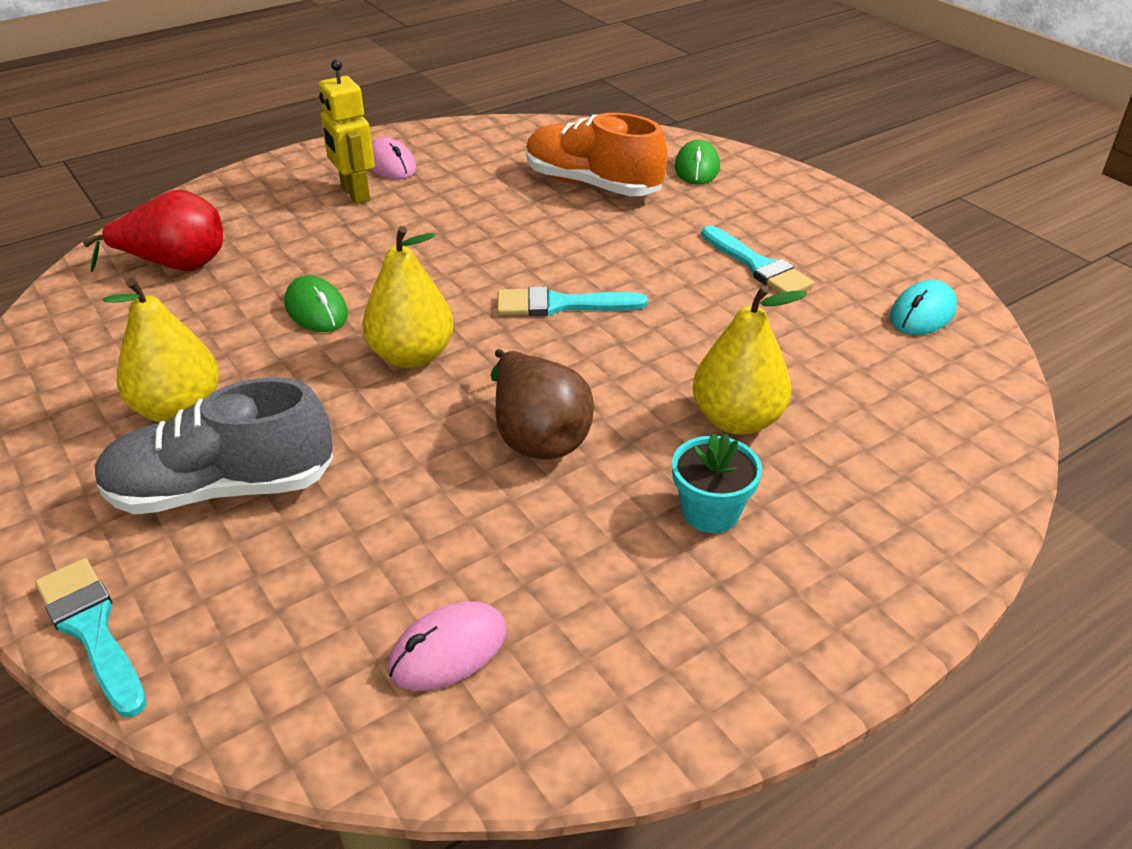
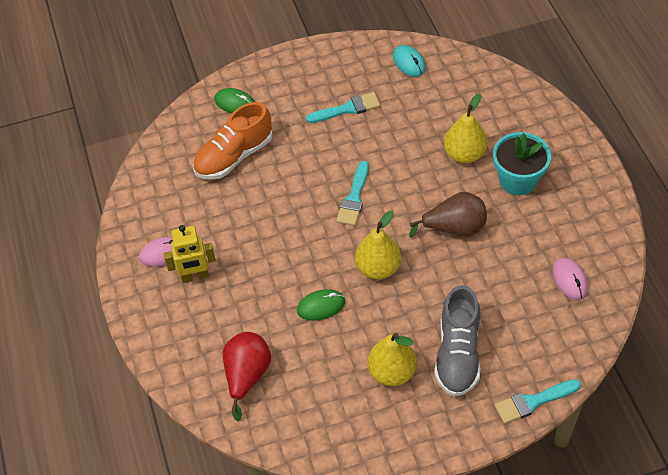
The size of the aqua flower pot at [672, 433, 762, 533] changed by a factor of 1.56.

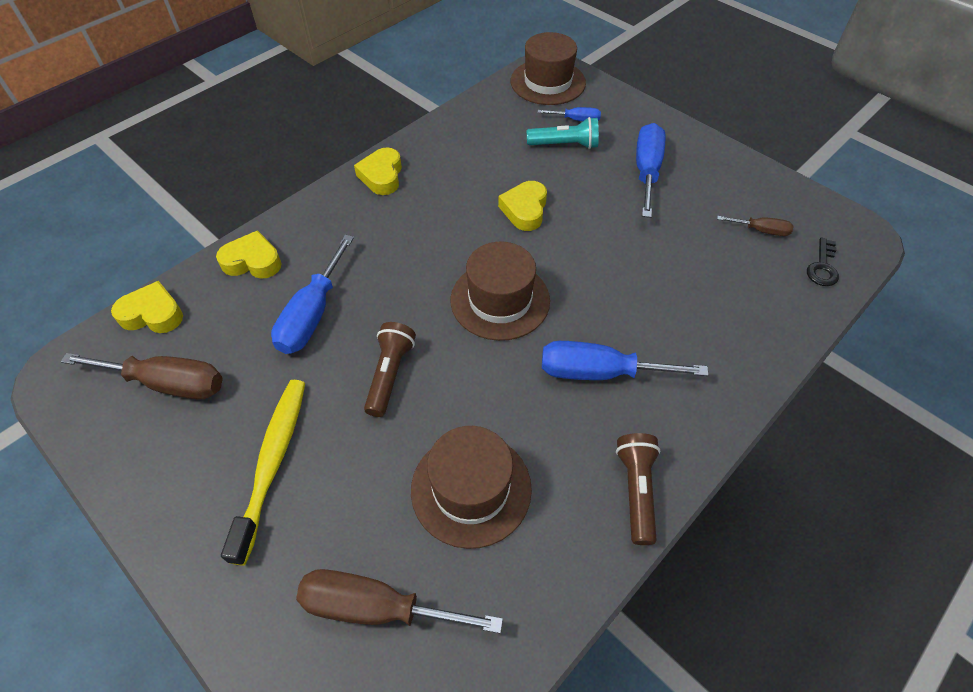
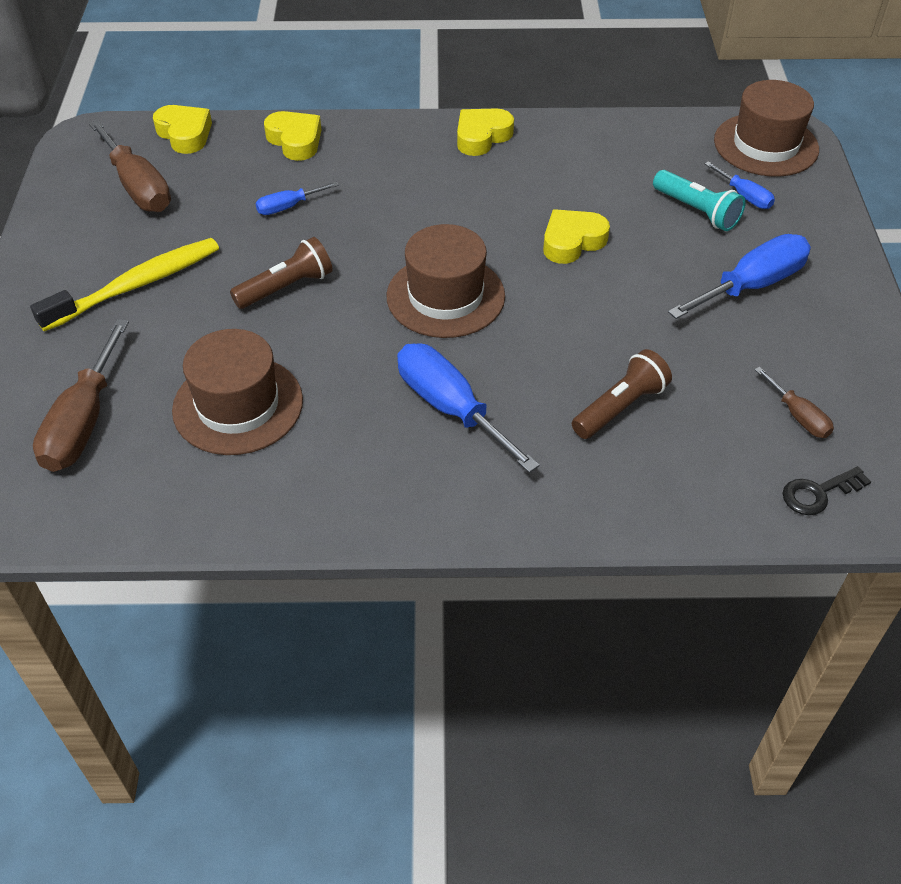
The brown flashlight ended up elsewhere, having gone from [616, 433, 660, 545] to [572, 349, 672, 439]. The brown flat screwdriver at [296, 569, 503, 634] ended up facing another way, 135 degrees counterclockwise from before. The size of the royal blue flat screwdriver at [271, 235, 354, 354] changed by a factor of 0.53.

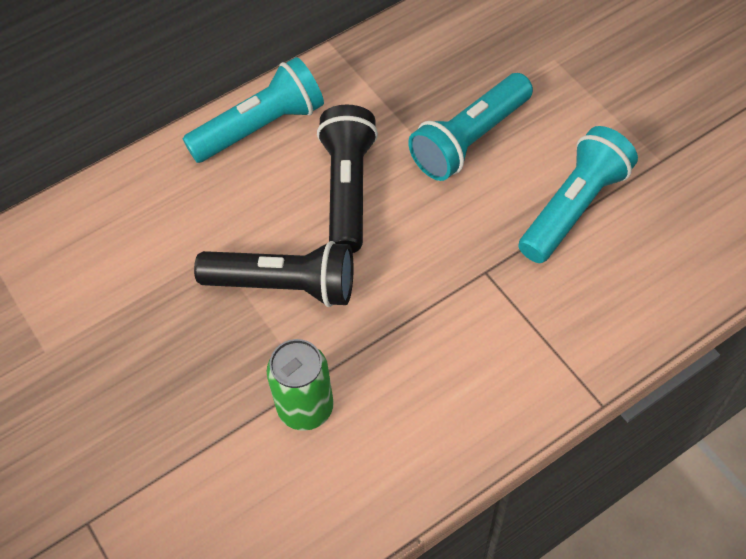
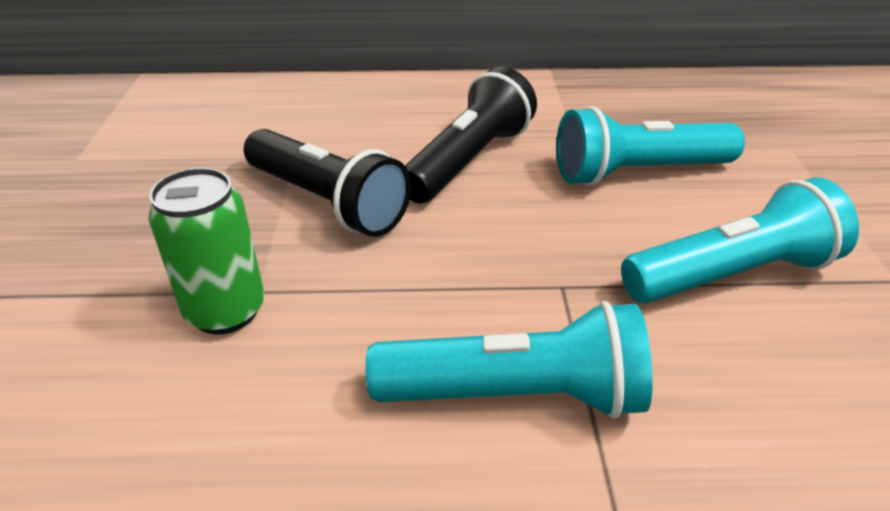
The aqua flashlight ended up elsewhere, having gone from [183, 57, 324, 163] to [366, 301, 653, 419].

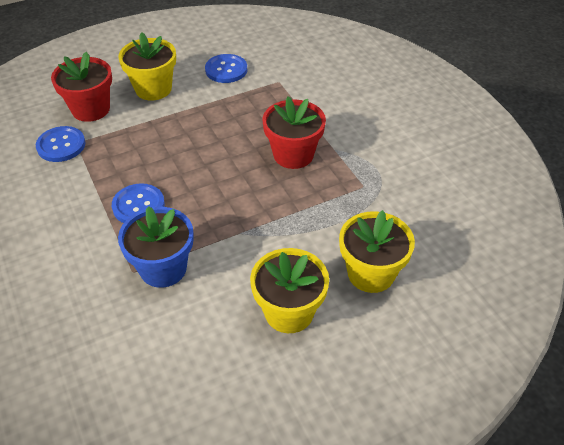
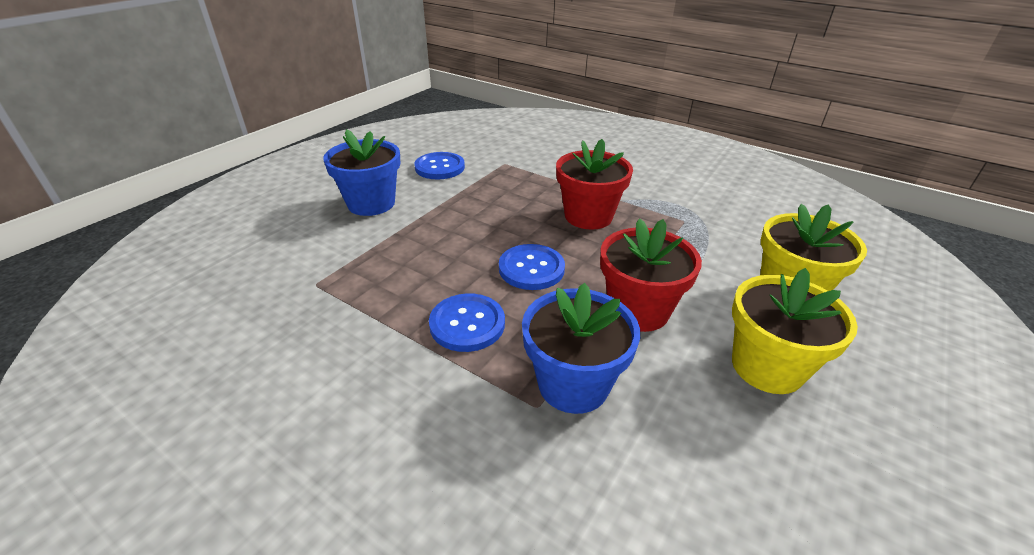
The royal blue button ended up elsewhere, having gone from [36, 126, 86, 162] to [499, 244, 565, 290]. The red flower pot ended up elsewhere, having gone from [51, 52, 112, 122] to [600, 218, 702, 332]. What was the golden flower pot at [118, 32, 176, 101] turned into the royal blue flower pot at [323, 129, 401, 216].

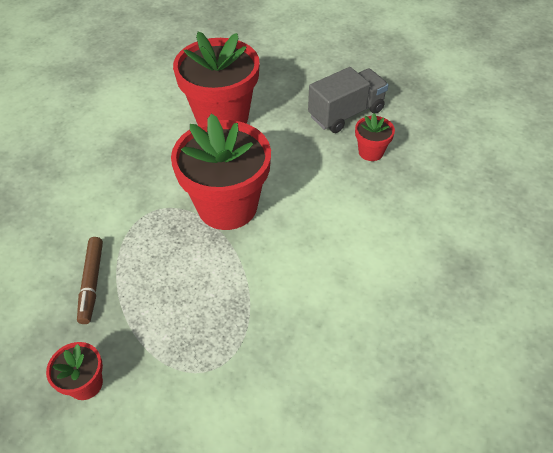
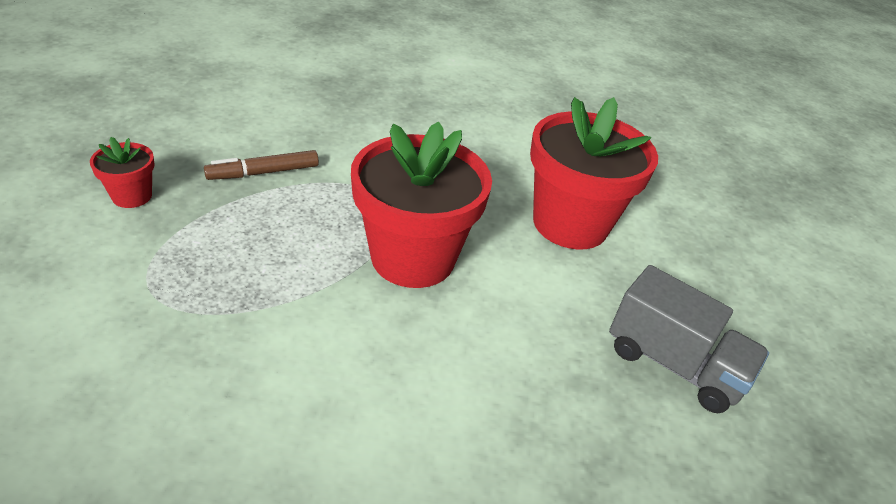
The second view lost the red flower pot at [355, 113, 395, 161].

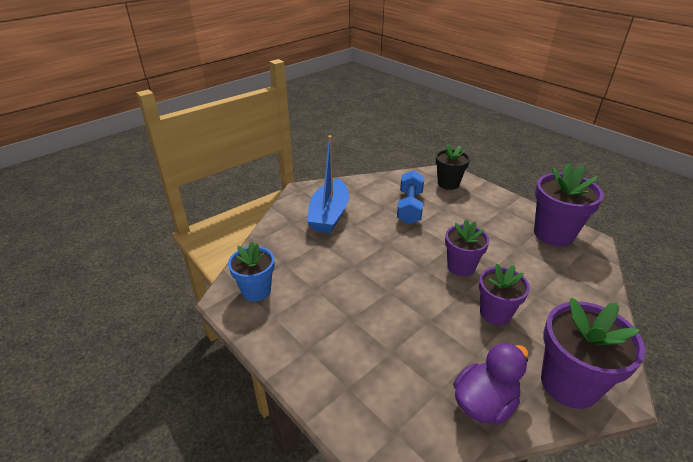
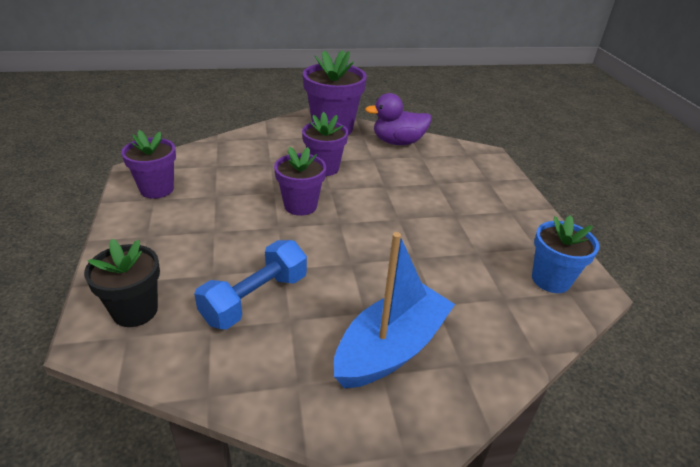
The size of the royal purple flower pot at [534, 163, 604, 246] changed by a factor of 0.65.

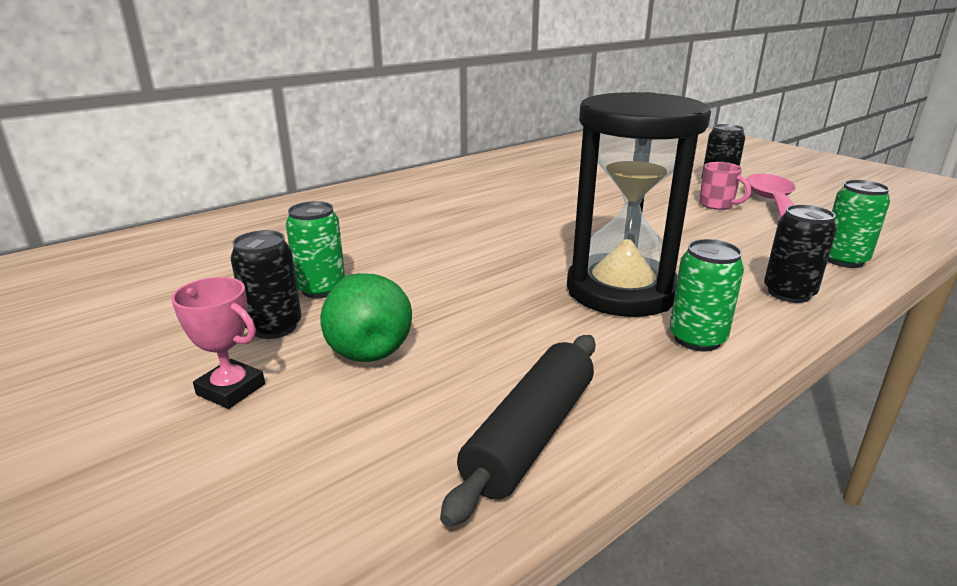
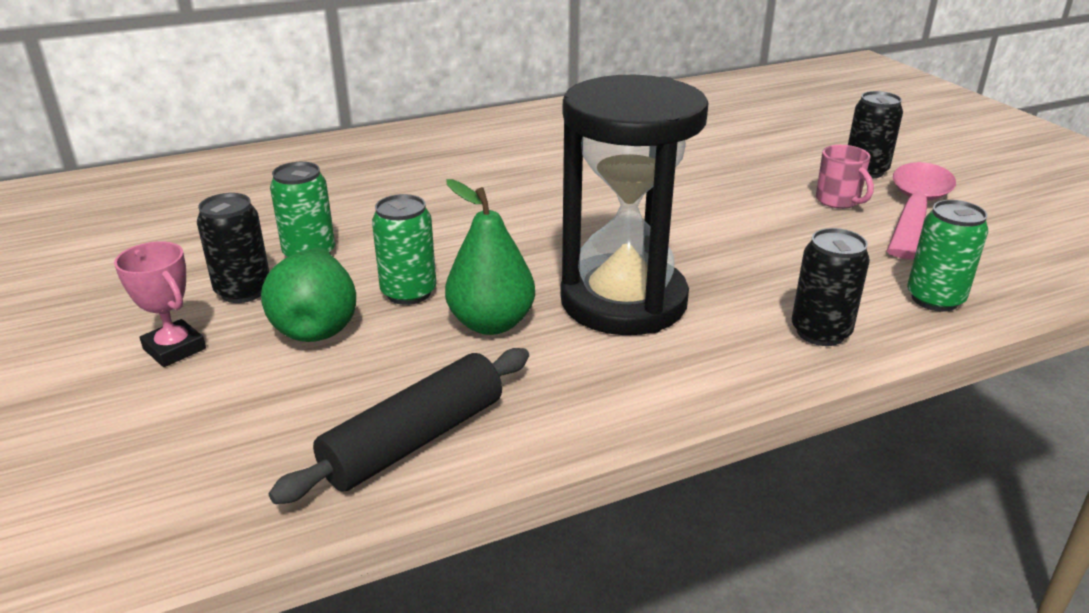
The second view gained the leaf-green toy pear at [445, 179, 535, 335]. The leaf-green tin ended up elsewhere, having gone from [670, 239, 744, 351] to [372, 194, 436, 305].

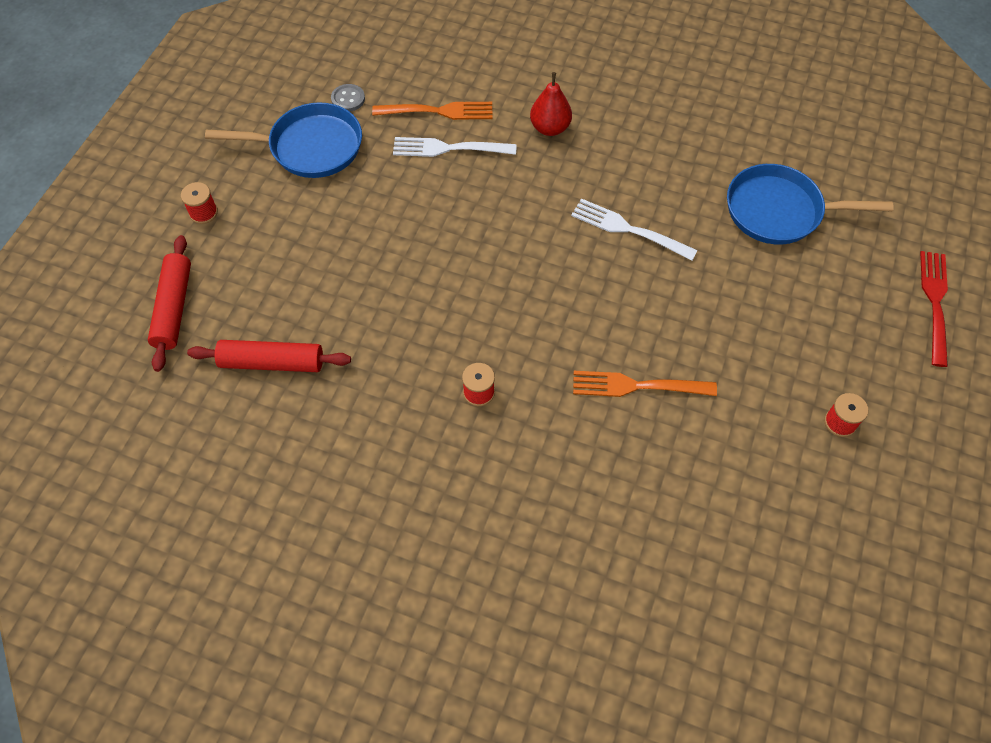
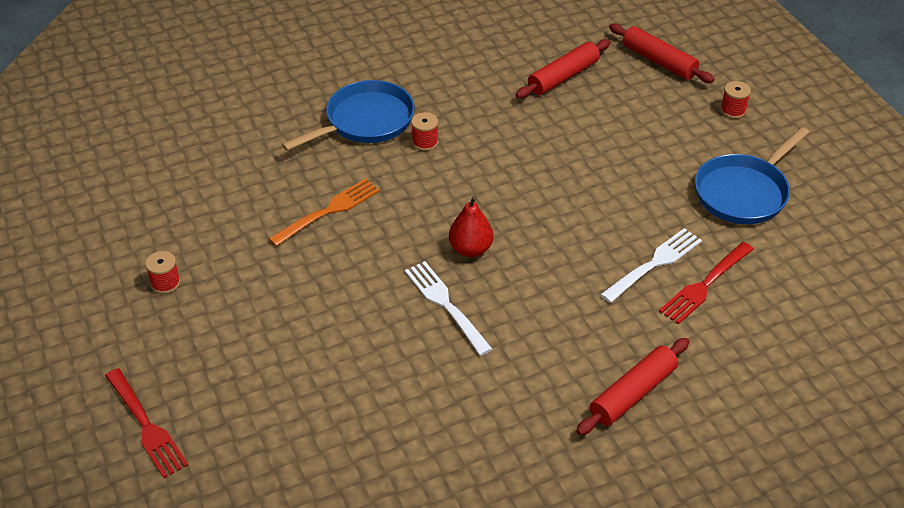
The second view lost the ash-grey button at [331, 84, 365, 112]. The second view gained the red rolling pin at [576, 338, 690, 435]. The red toy pear ended up elsewhere, having gone from [530, 72, 572, 136] to [449, 196, 493, 257]. The royal blue skillet ended up elsewhere, having gone from [727, 164, 894, 245] to [282, 80, 415, 151]. What was the bright orange fork at [372, 102, 493, 120] turned into the red fork at [659, 242, 754, 324]. The pure white fork at [571, 199, 698, 261] ended up facing another way, 105 degrees counterclockwise from before.

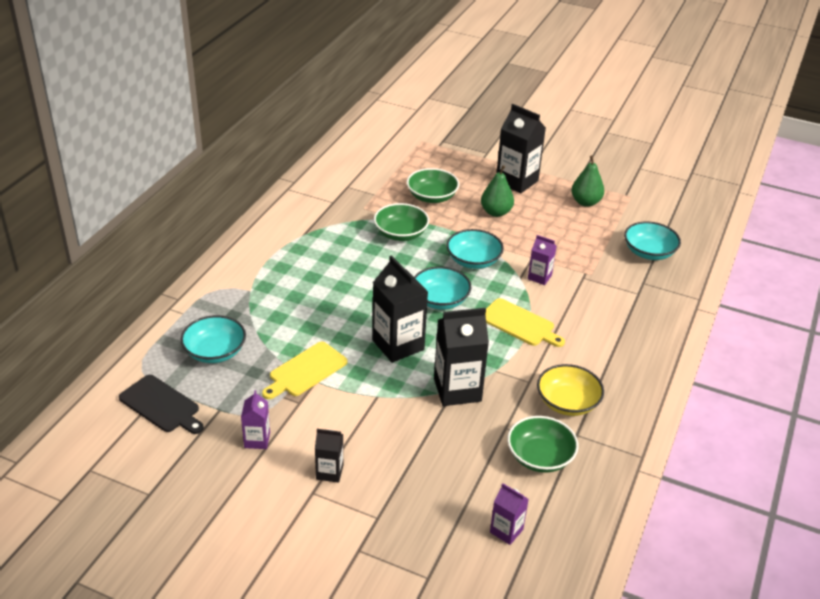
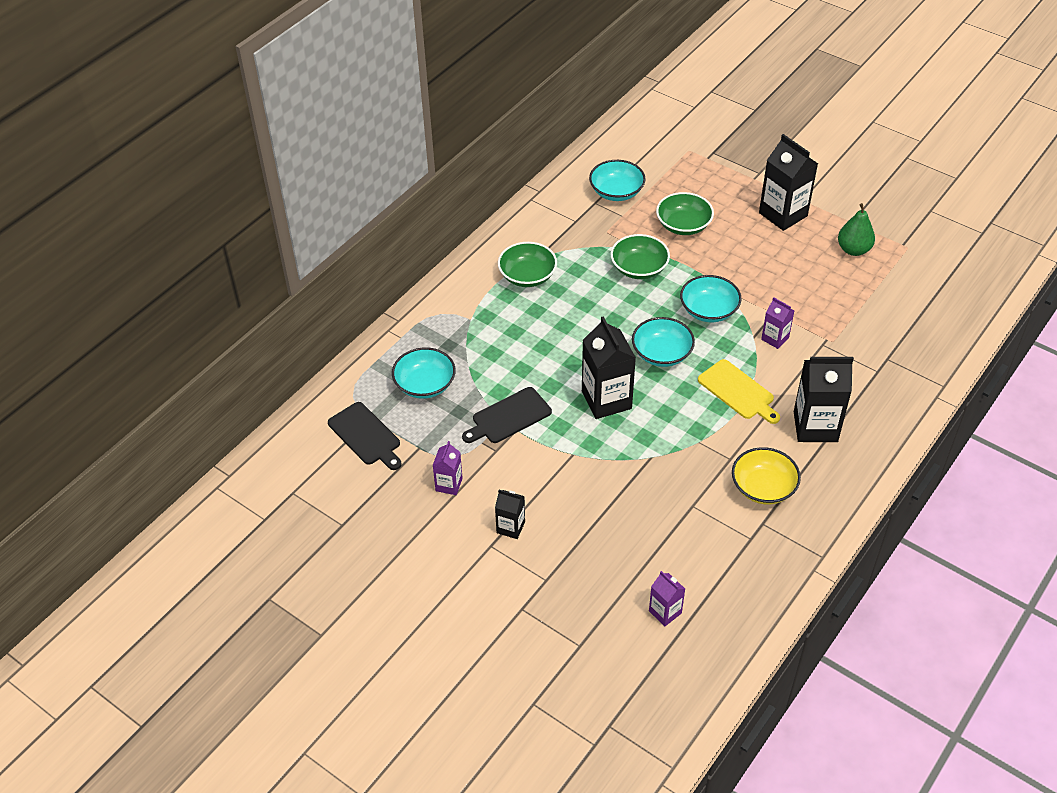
The second view lost the leaf-green toy pear at [481, 165, 514, 217]. The jet-black milk carton ended up elsewhere, having gone from [434, 308, 489, 406] to [794, 357, 854, 442]. The leaf-green deep dish ended up elsewhere, having gone from [507, 416, 579, 473] to [498, 242, 557, 287]. The aqua deep dish ended up elsewhere, having gone from [624, 221, 681, 260] to [589, 160, 646, 201]. What was the golden chopping board at [262, 342, 348, 399] turned into the jet-black chopping board at [462, 387, 552, 443].

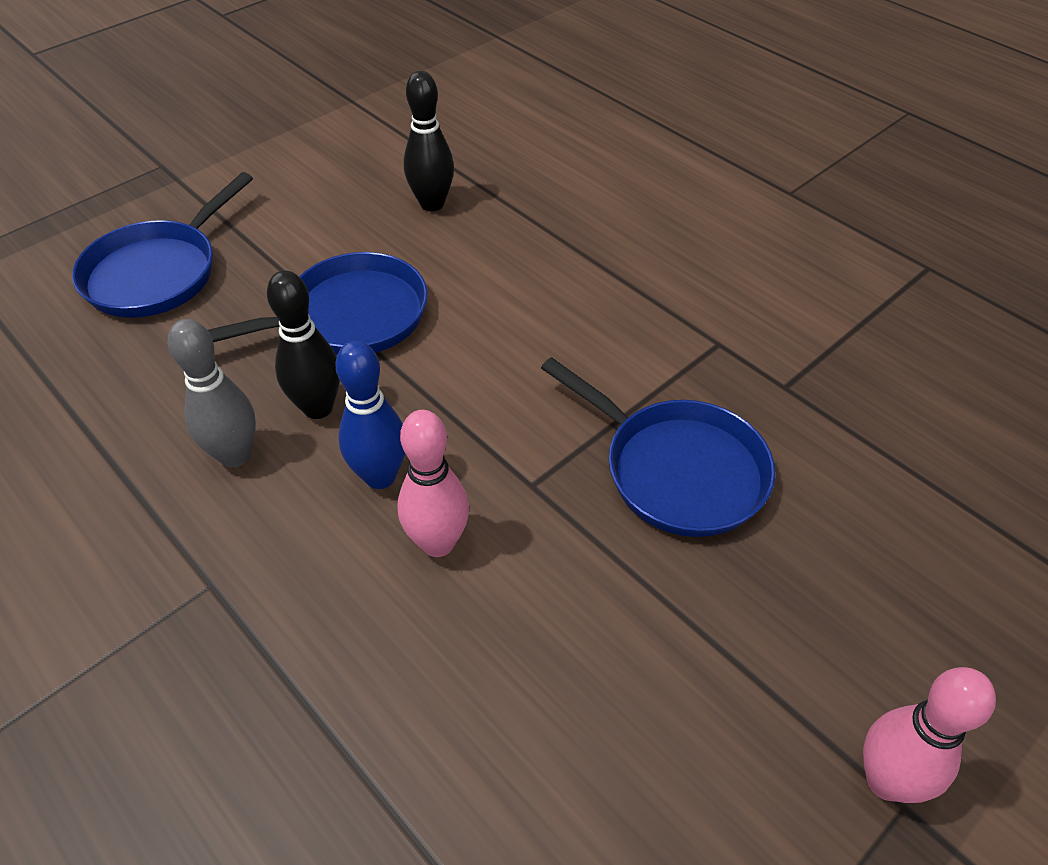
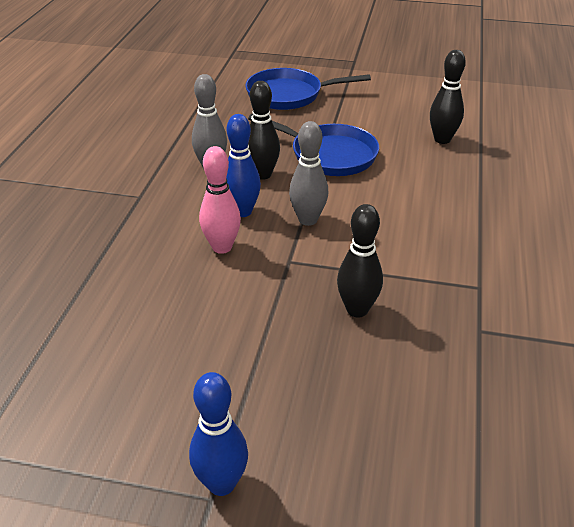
The second view gained the ash-grey bowling pin at [289, 121, 328, 226]. Where the royal blue skillet stood at [541, 357, 775, 537], the jet-black bowling pin came to stand at [337, 204, 383, 317]. What was the rosy bowling pin at [863, 667, 996, 803] turned into the royal blue bowling pin at [189, 372, 248, 496].

